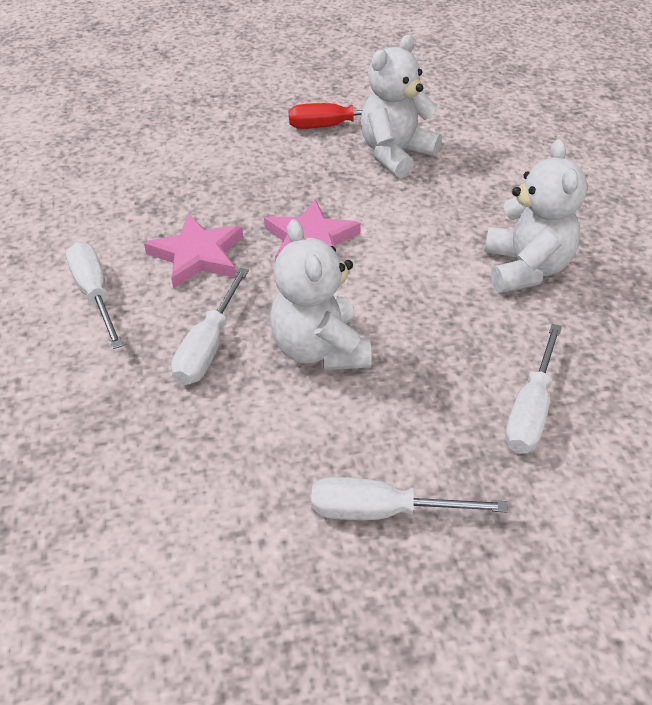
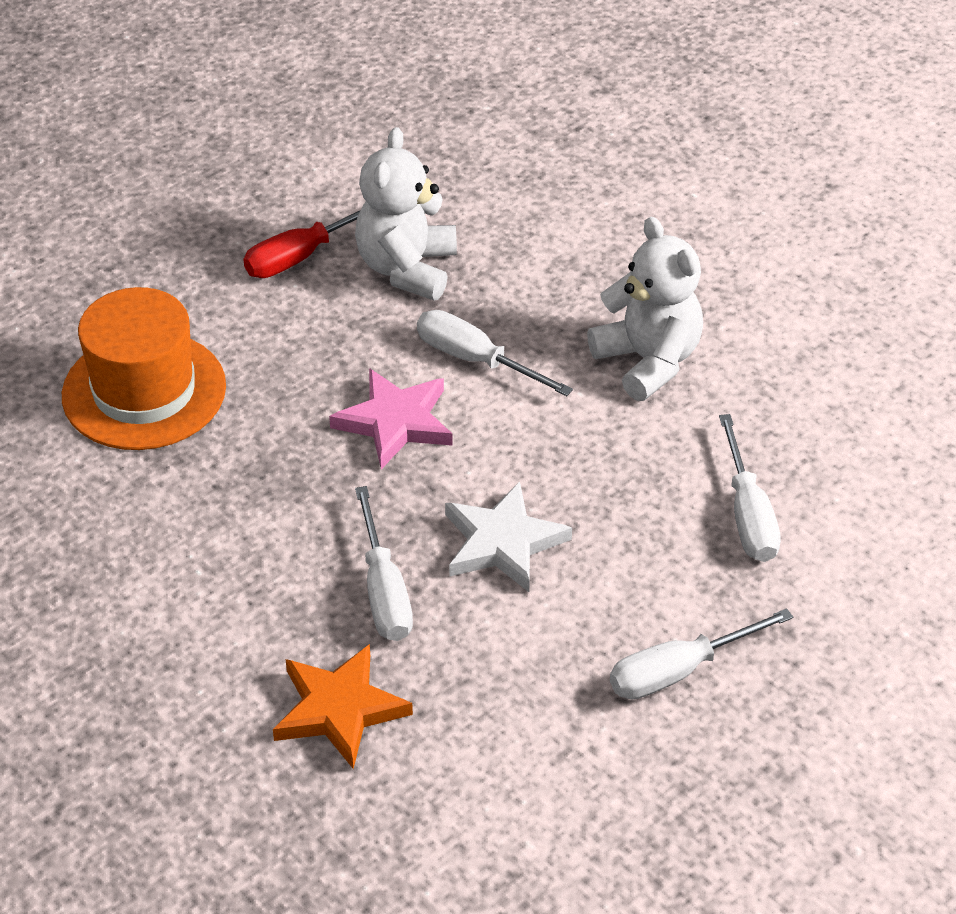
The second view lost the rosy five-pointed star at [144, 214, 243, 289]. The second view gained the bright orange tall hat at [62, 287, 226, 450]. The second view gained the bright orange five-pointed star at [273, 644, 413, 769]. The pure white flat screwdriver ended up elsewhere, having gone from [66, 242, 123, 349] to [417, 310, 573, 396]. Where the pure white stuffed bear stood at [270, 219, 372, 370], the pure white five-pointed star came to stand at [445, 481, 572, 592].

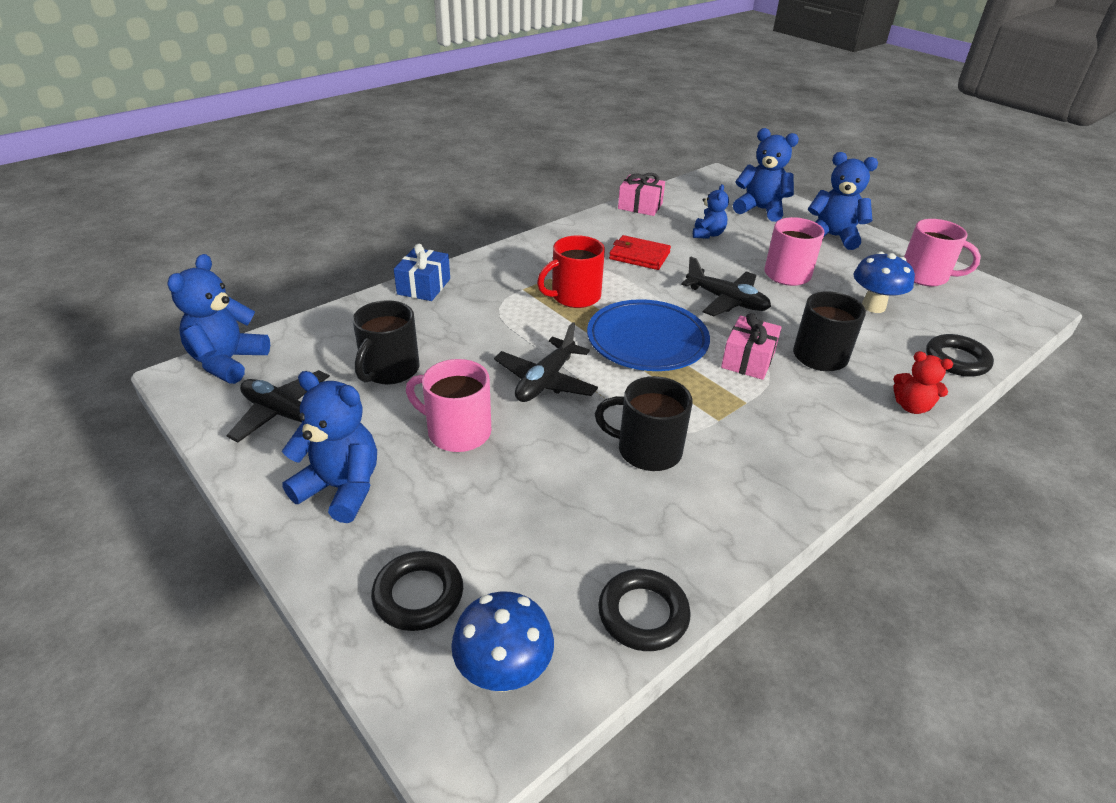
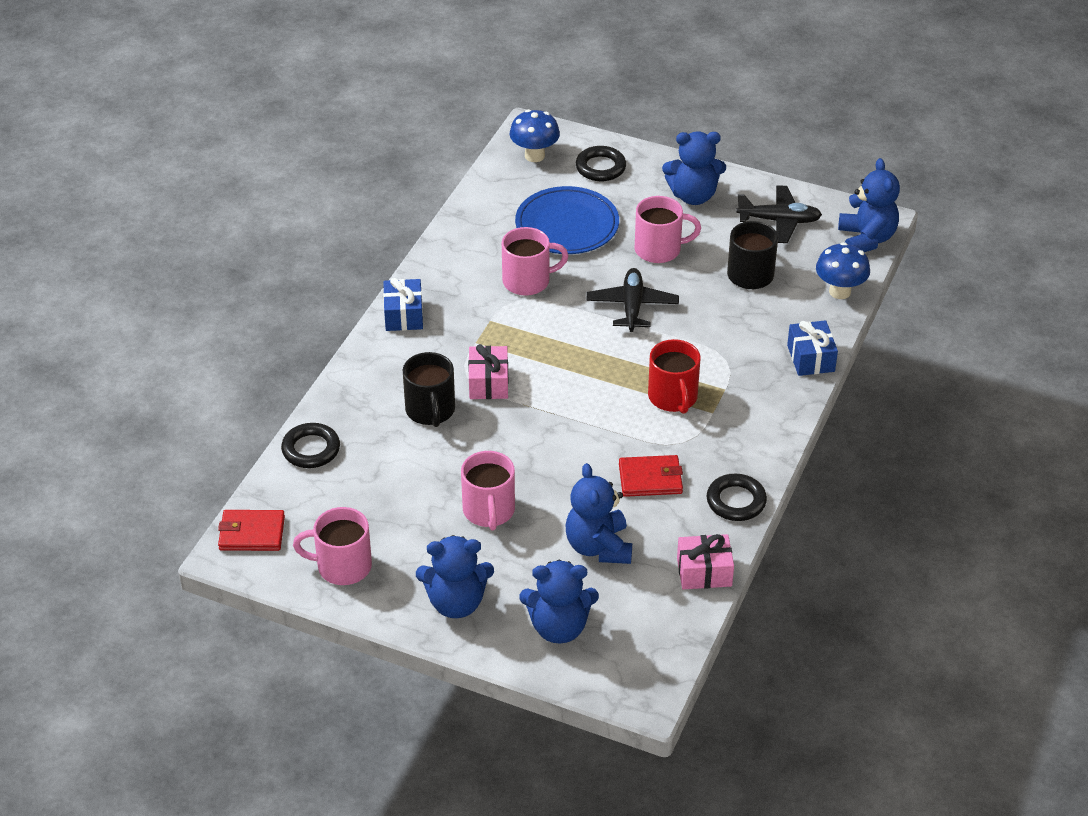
The second view lost the jet-black aeroplane at [681, 257, 771, 317]. The second view lost the red stuffed bear at [893, 351, 953, 414]. The second view gained the red card wallet at [218, 510, 285, 551]. The second view gained the royal blue present at [383, 278, 423, 331]. The royal blue flat dish ended up elsewhere, having gone from [587, 299, 710, 371] to [515, 186, 619, 254]. The jet-black hoop ended up elsewhere, having gone from [598, 569, 691, 651] to [707, 474, 767, 521]. The royal blue toadstool ended up elsewhere, having gone from [853, 252, 915, 313] to [816, 242, 870, 299]. What was the jet-black tea mug at [595, 376, 692, 471] turned into the rosy tea mug at [502, 227, 568, 296]. The red tea mug at [537, 235, 605, 308] ended up facing another way, 135 degrees clockwise from before. The size of the royal blue stuffed bear at [693, 184, 729, 239] changed by a factor of 1.65.

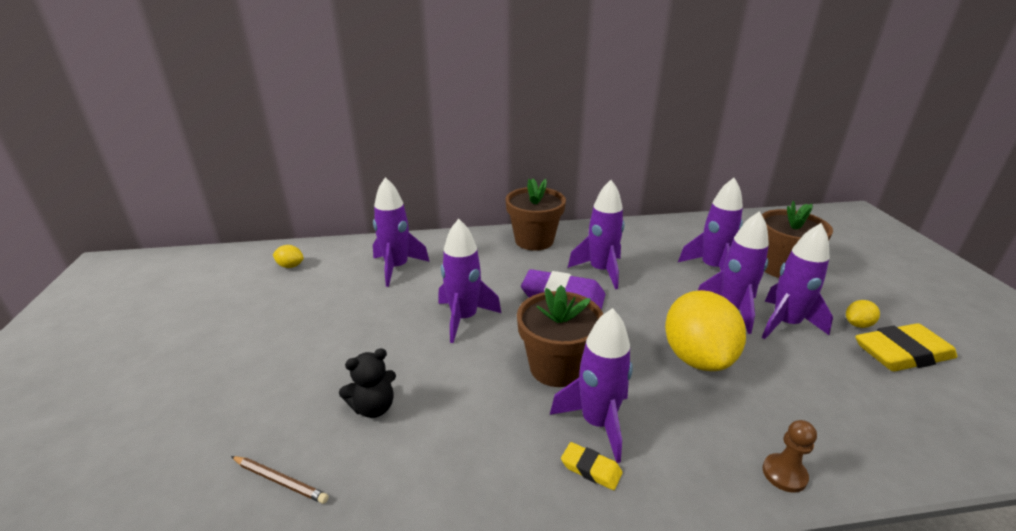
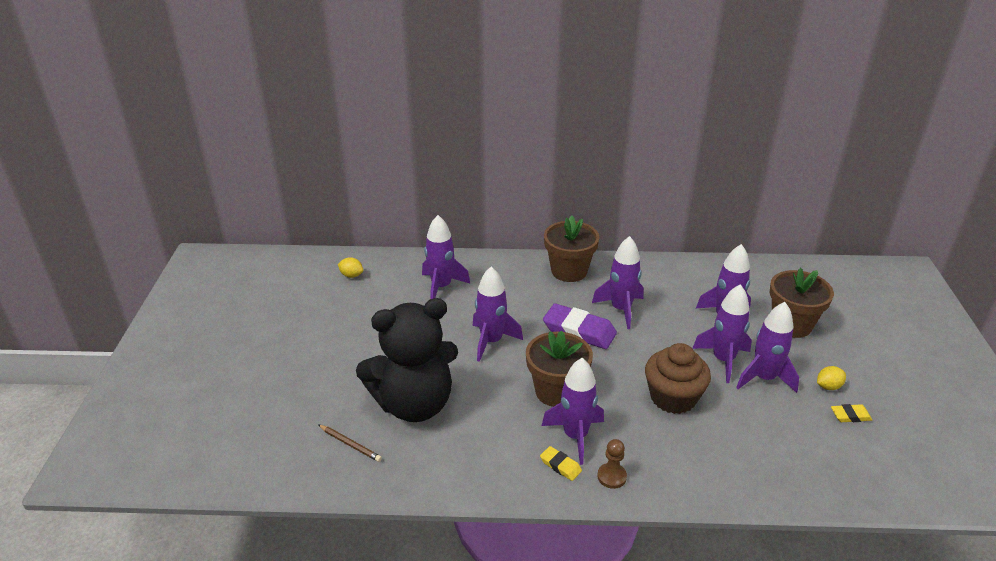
The brown pawn ended up elsewhere, having gone from [763, 420, 817, 493] to [597, 439, 627, 489]. Where the golden toy lemon stood at [665, 290, 746, 371], the brown fairy cake came to stand at [645, 343, 711, 414]. The size of the jet-black stuffed bear at [339, 348, 396, 418] changed by a factor of 2.45. The size of the golden pencil eraser at [855, 323, 957, 371] changed by a factor of 0.49.

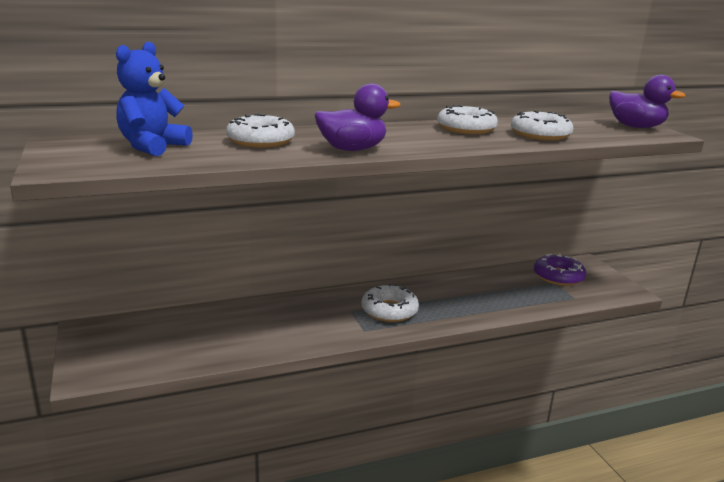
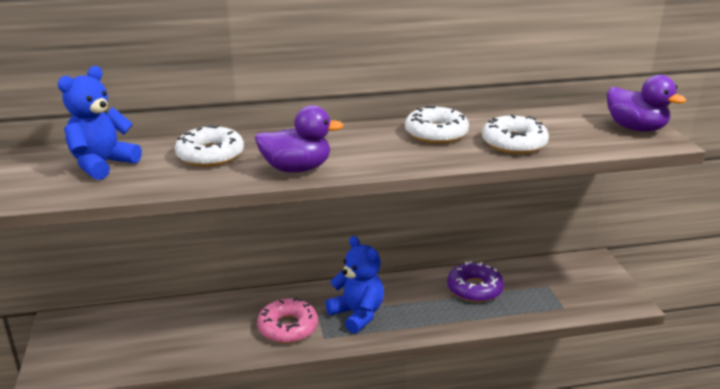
The second view gained the rosy glazed donut at [257, 298, 318, 343]. The royal purple glazed donut ended up elsewhere, having gone from [534, 254, 586, 286] to [447, 261, 504, 302]. Where the pure white glazed donut stood at [362, 284, 419, 322], the royal blue stuffed bear came to stand at [325, 236, 384, 333].

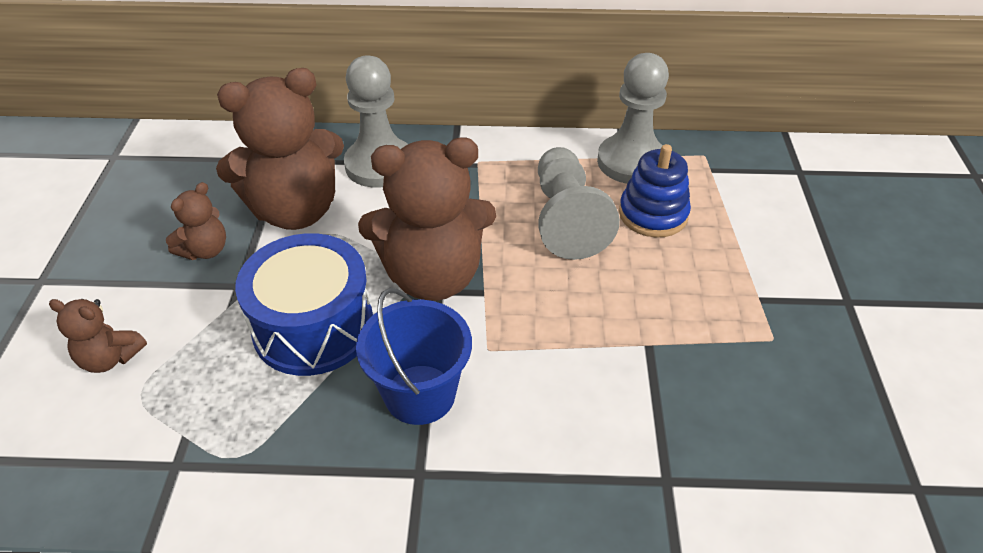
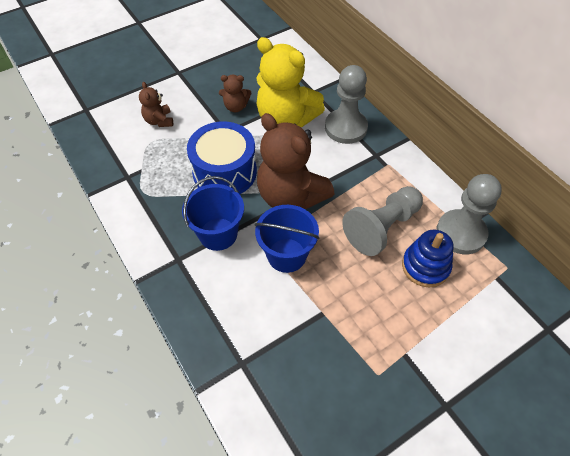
The second view gained the royal blue pail at [255, 205, 320, 273]. What was the brown stuffed bear at [216, 68, 344, 230] turned into the golden stuffed bear at [256, 37, 325, 127].

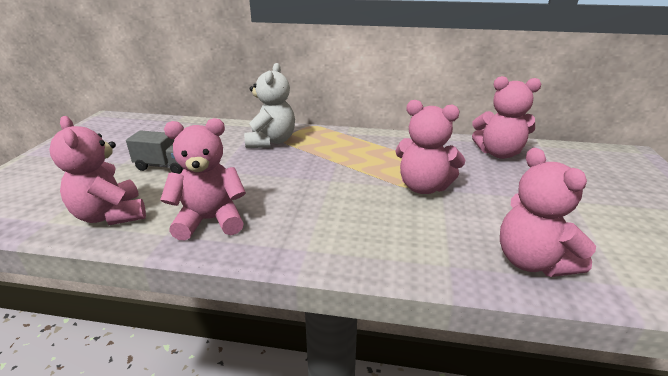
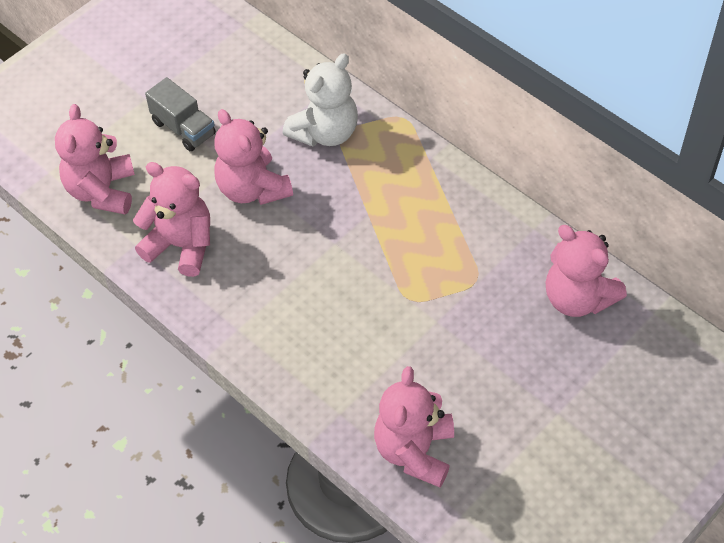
The rosy stuffed bear ended up elsewhere, having gone from [395, 100, 465, 194] to [214, 109, 293, 205].

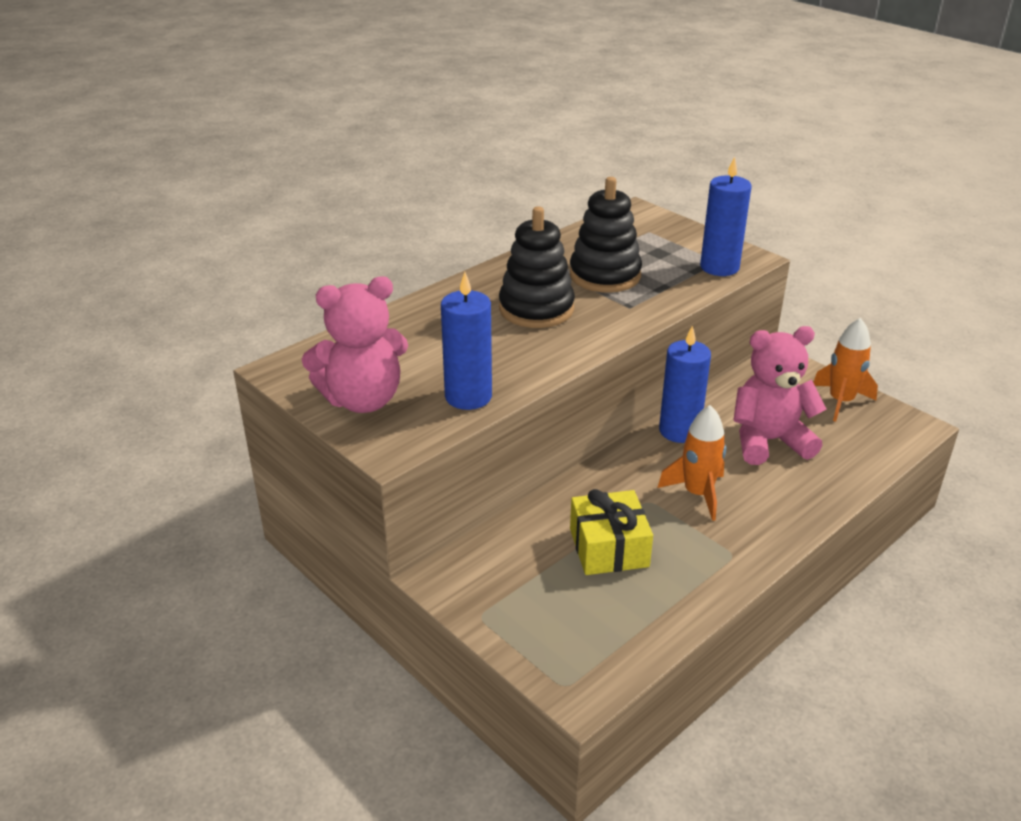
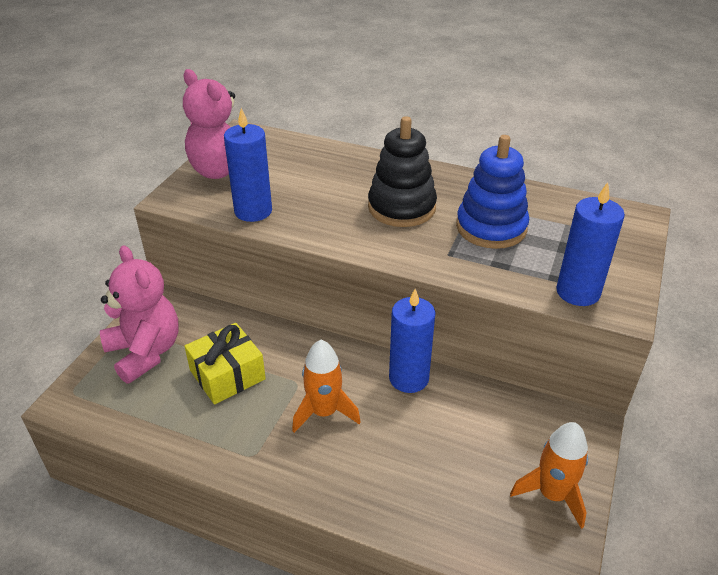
The rosy stuffed bear ended up elsewhere, having gone from [733, 326, 827, 465] to [100, 245, 179, 384]. What was the jet-black ring stacker at [570, 177, 642, 293] turned into the royal blue ring stacker at [456, 135, 529, 249].

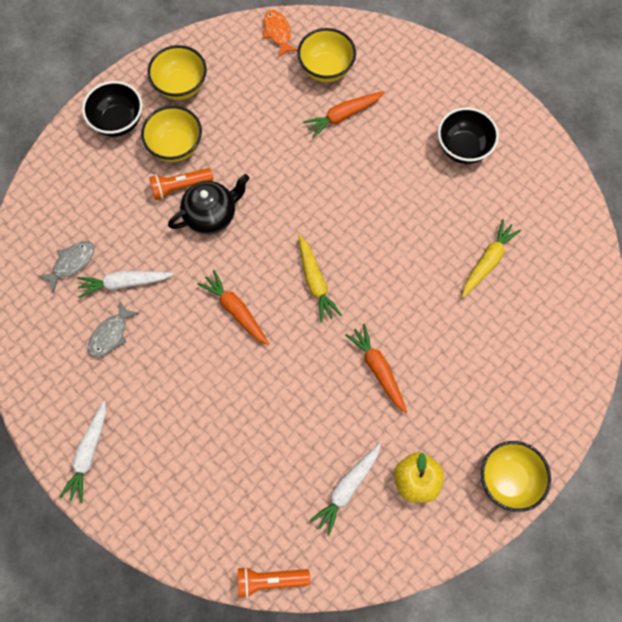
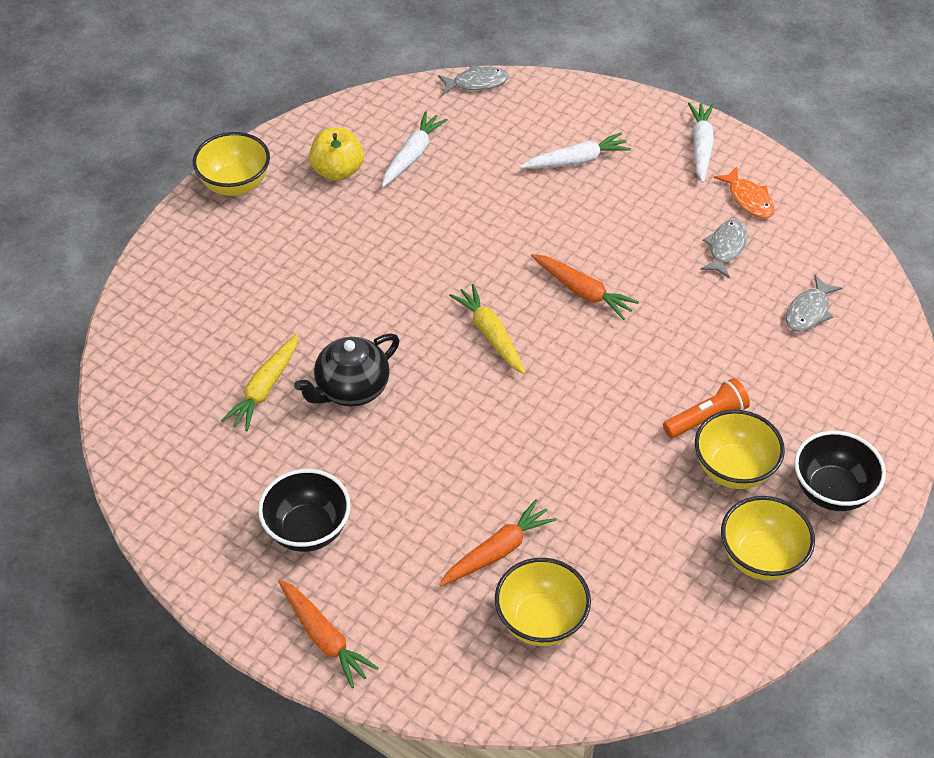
The pure white root vegetable ended up elsewhere, having gone from [77, 271, 174, 298] to [520, 133, 631, 169]. The jet-black tea pot ended up elsewhere, having gone from [168, 174, 249, 234] to [294, 333, 399, 407]. The bright orange fish ended up elsewhere, having gone from [262, 10, 298, 57] to [714, 167, 775, 218]. The bright orange root vegetable ended up elsewhere, having gone from [345, 324, 407, 413] to [278, 579, 379, 688]. Where the bright orange flashlight stood at [238, 567, 310, 598], the ash-grey fish came to stand at [438, 65, 509, 94].

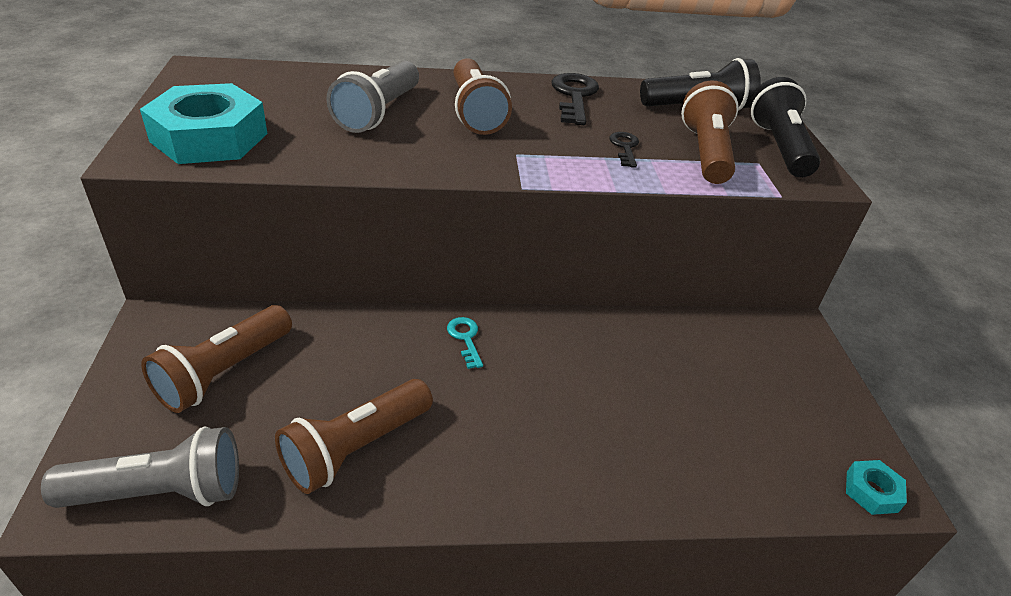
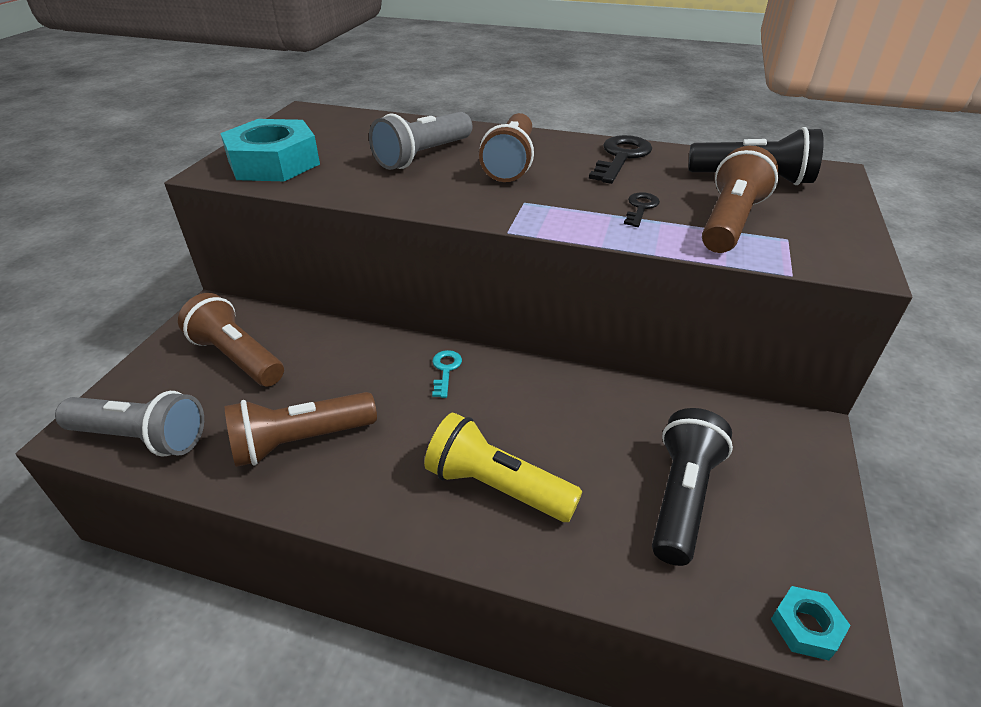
The second view gained the golden flashlight at [424, 413, 582, 522]. The jet-black flashlight ended up elsewhere, having gone from [750, 77, 820, 178] to [652, 408, 733, 566]. The brown flashlight at [141, 305, 292, 413] ended up facing another way, 75 degrees clockwise from before.

